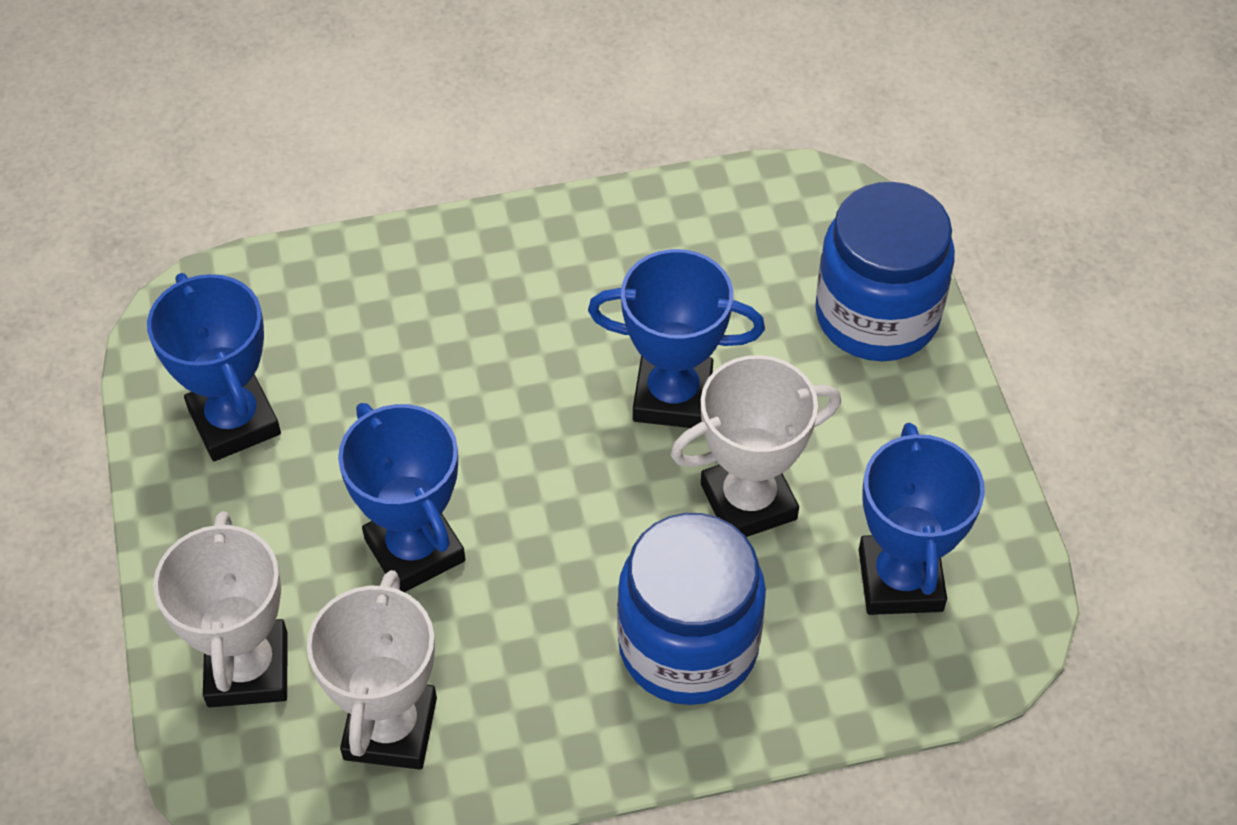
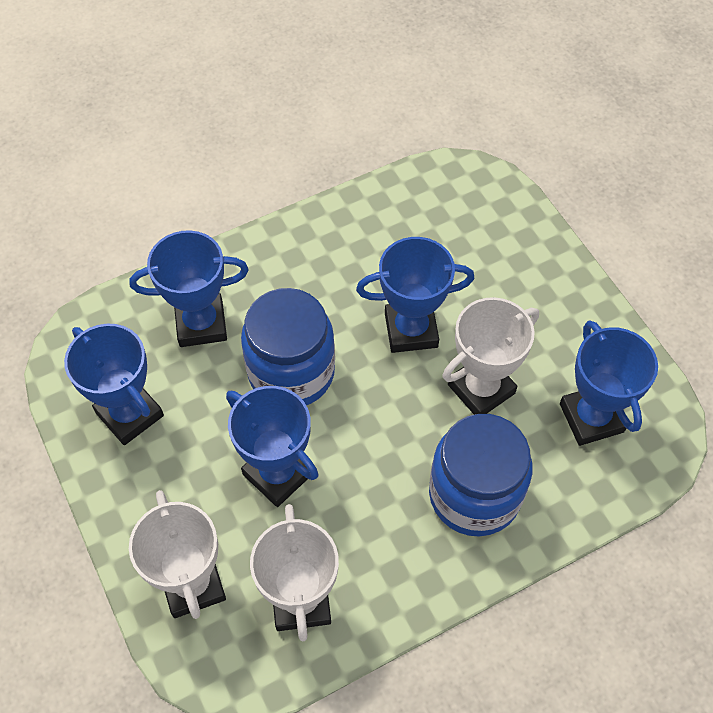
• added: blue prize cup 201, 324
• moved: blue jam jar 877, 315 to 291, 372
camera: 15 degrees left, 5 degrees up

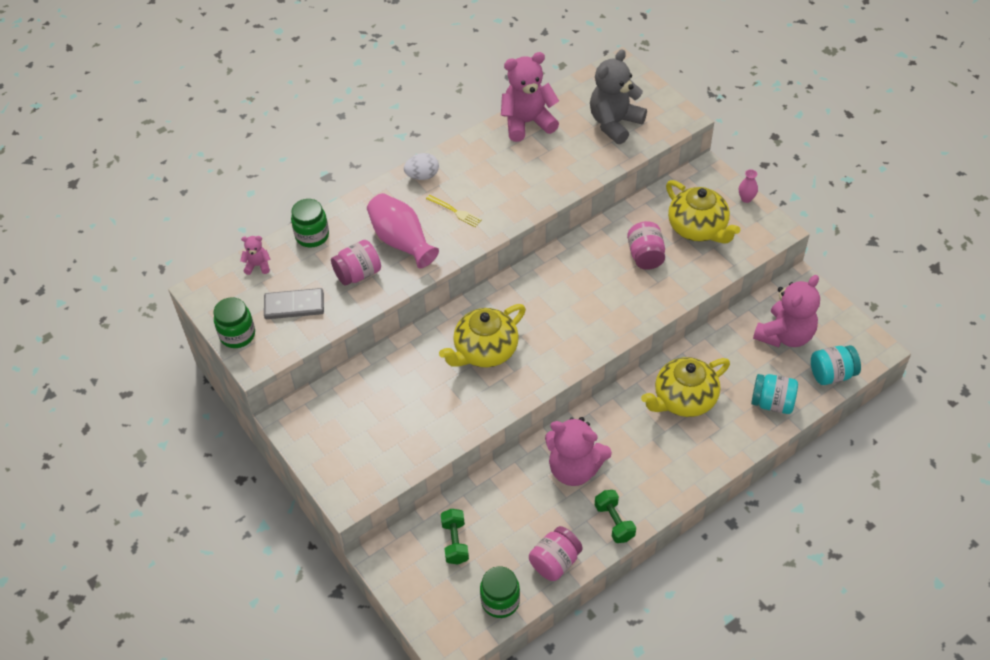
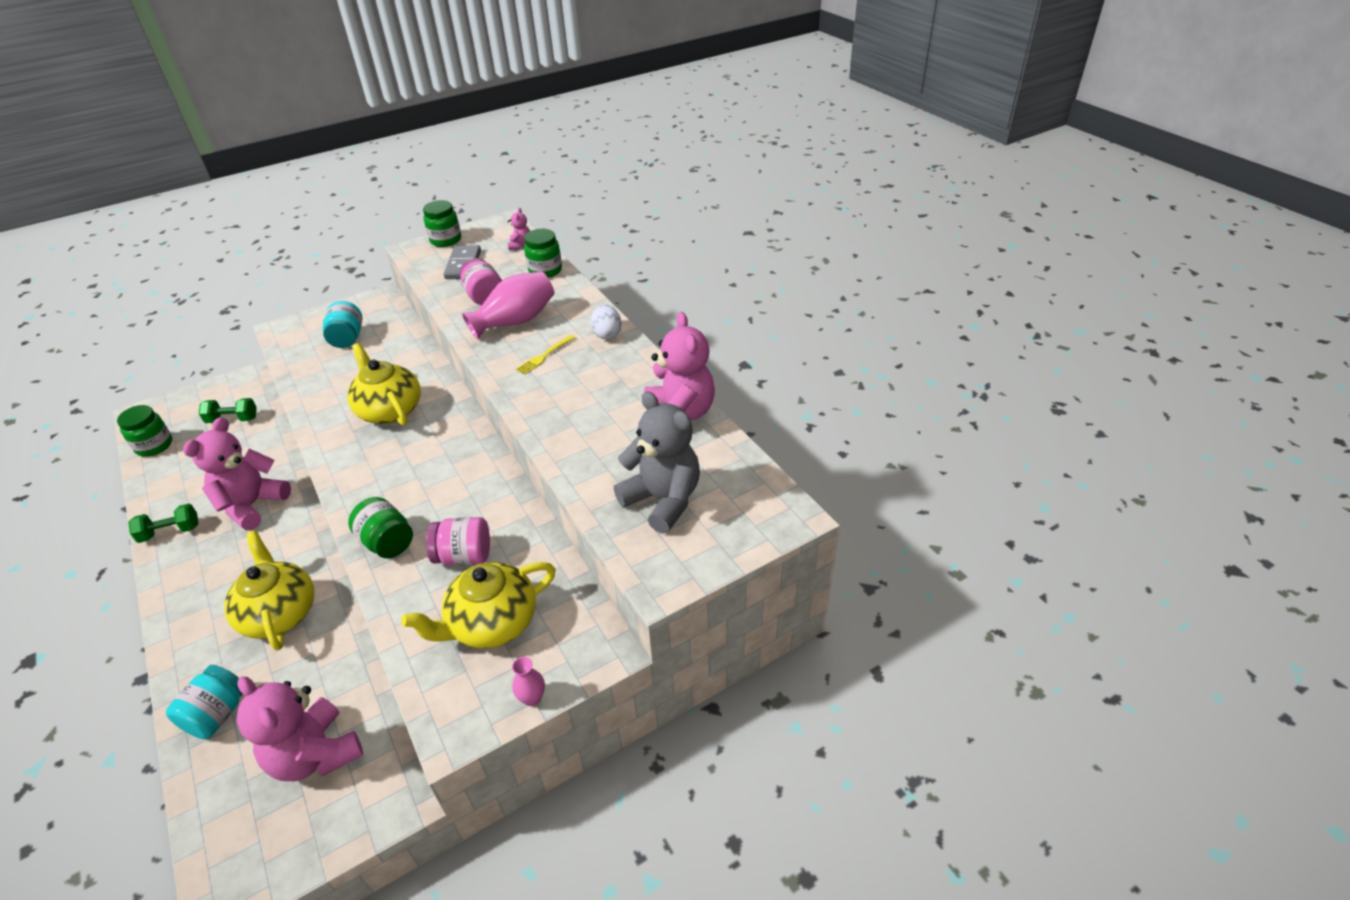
• removed: pink jam jar 555, 562
• added: leaf-green jam jar 387, 542
• moved: turquoise jam jar 832, 374 to 347, 338
camera: 95 degrees right, 10 degrees down

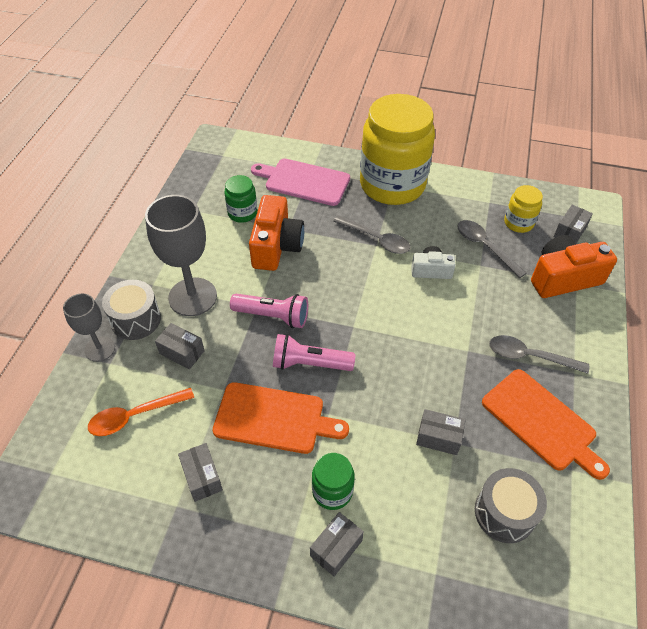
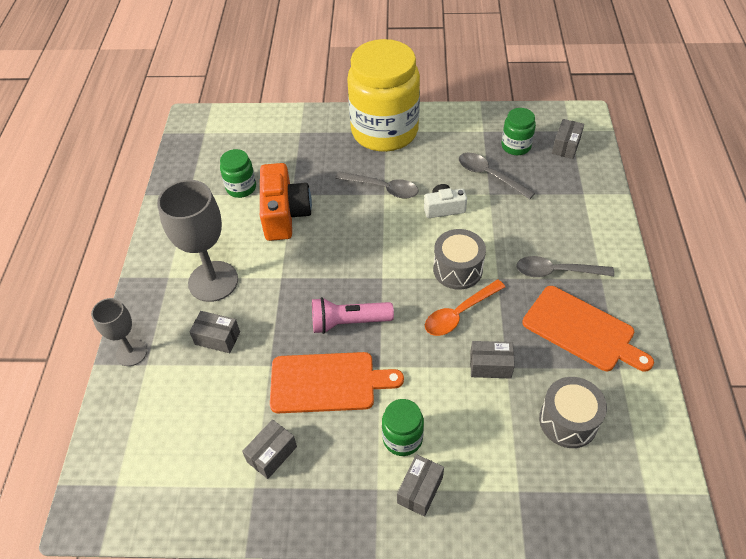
• removed: pink flashlight 273, 316
• removed: pink bread board 304, 181
• removed: orange camera 563, 278
• moved: orange tablespoon 135, 416 to 459, 313
• moved: ash-grey drum 136, 319 to 457, 269
• recoloured: golden jam jar 518, 223 to leaf-green jam jar 516, 146
• turned: ash-grey parcel 202, 477 = 272, 454 75 degrees clockwise
camera: 10 degrees left, 0 degrees up

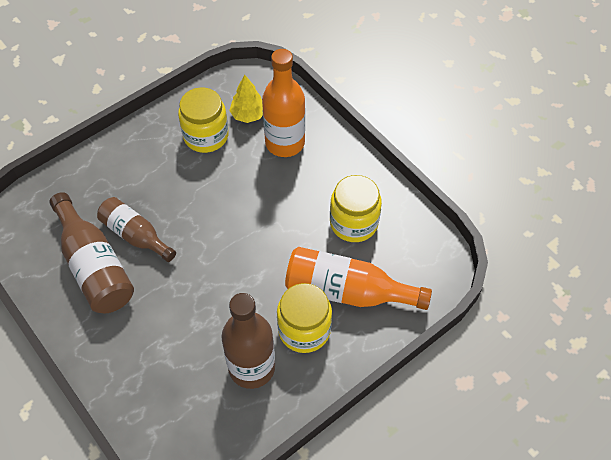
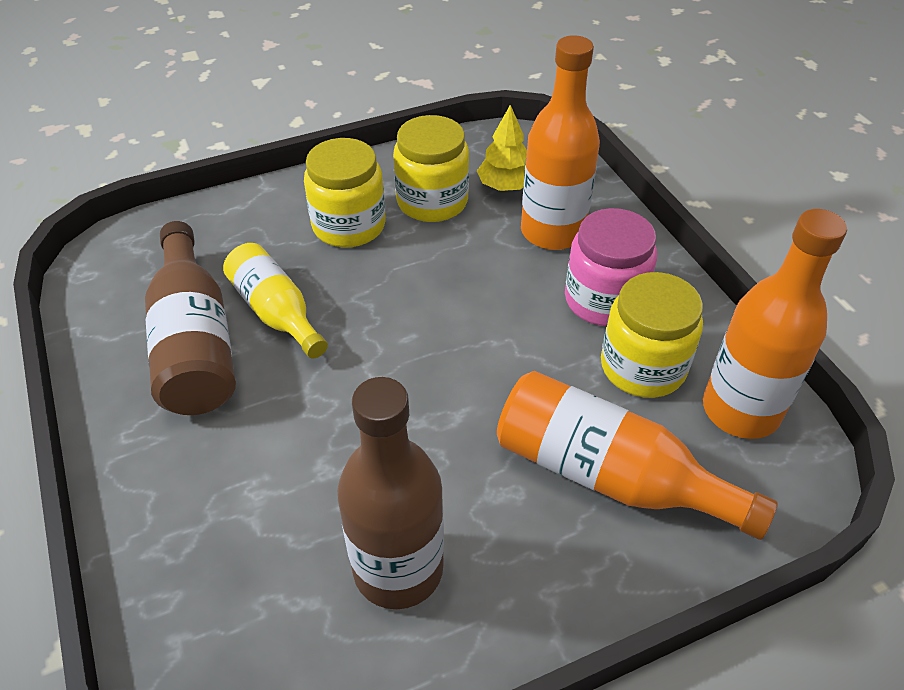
• added: pink jam jar 604, 300
• added: orange bottle 740, 410
• moved: golden jam jar 304, 330 to 349, 225
• recoloured: brown bottle 135, 235 to golden bottle 276, 312
camera: 15 degrees right, 10 degrees down

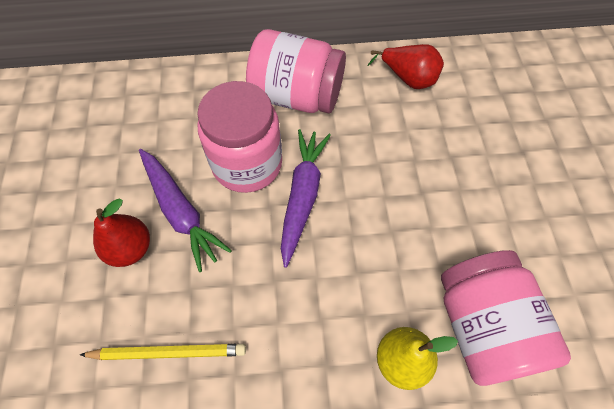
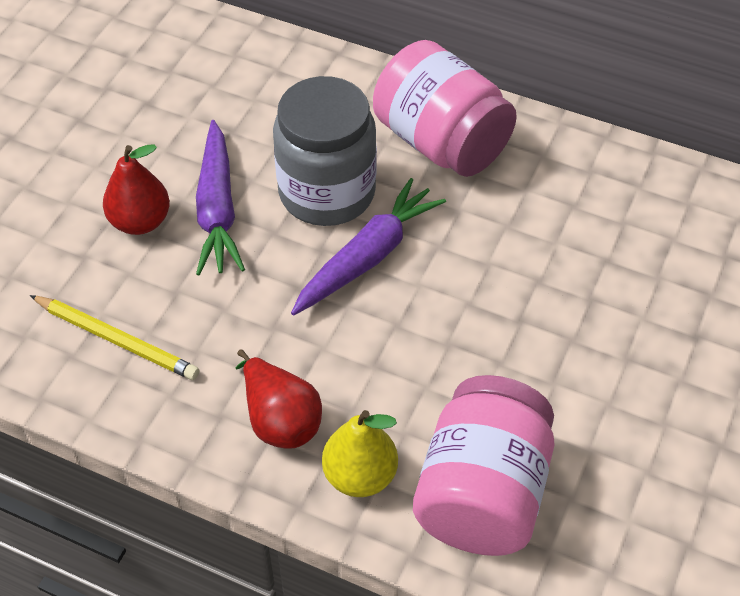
• moved: red pear 408, 79 to 280, 419
• recoloured: pink jam jar 247, 164 to ash-grey jam jar 327, 192
camera: 30 degrees right, 10 degrees down

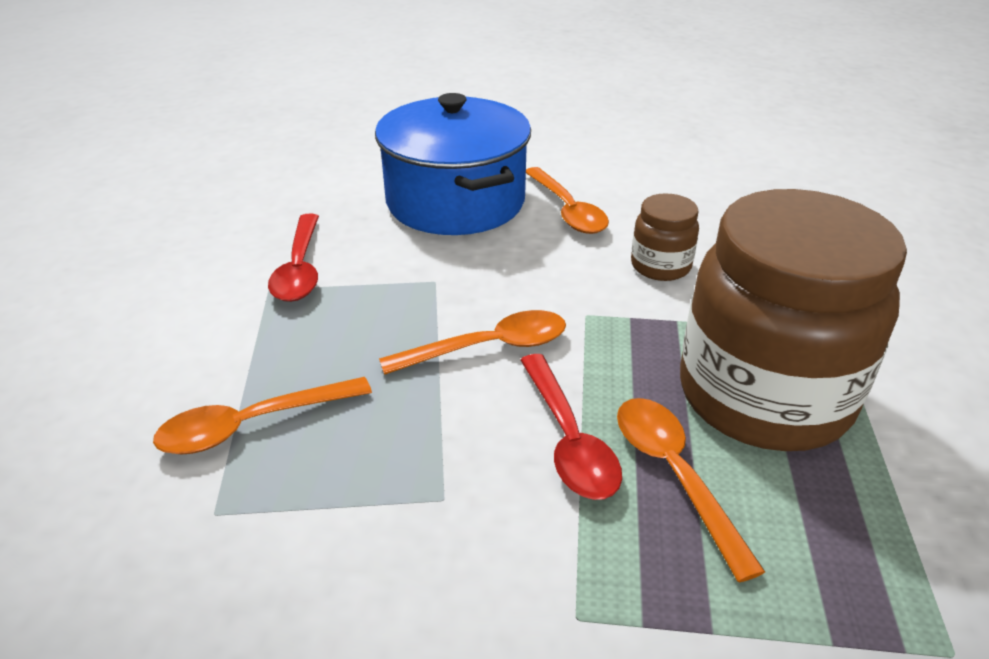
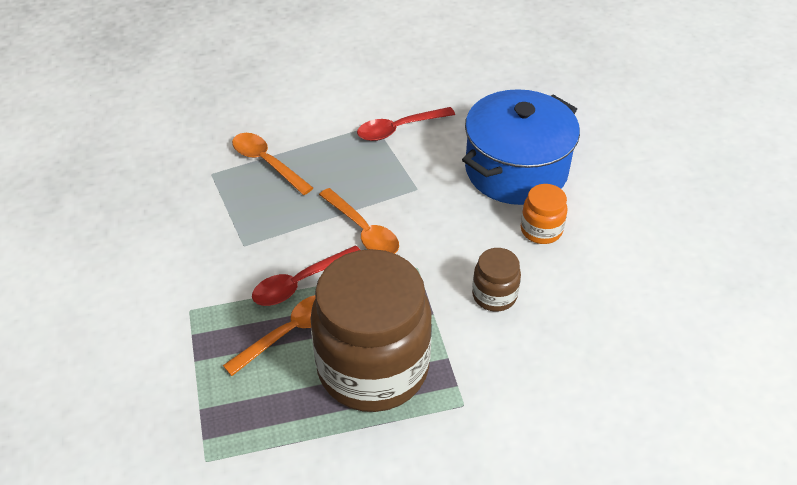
• replaced: orange tablespoon 567, 210 to orange jam jar 541, 230
camera: 70 degrees right, 10 degrees up

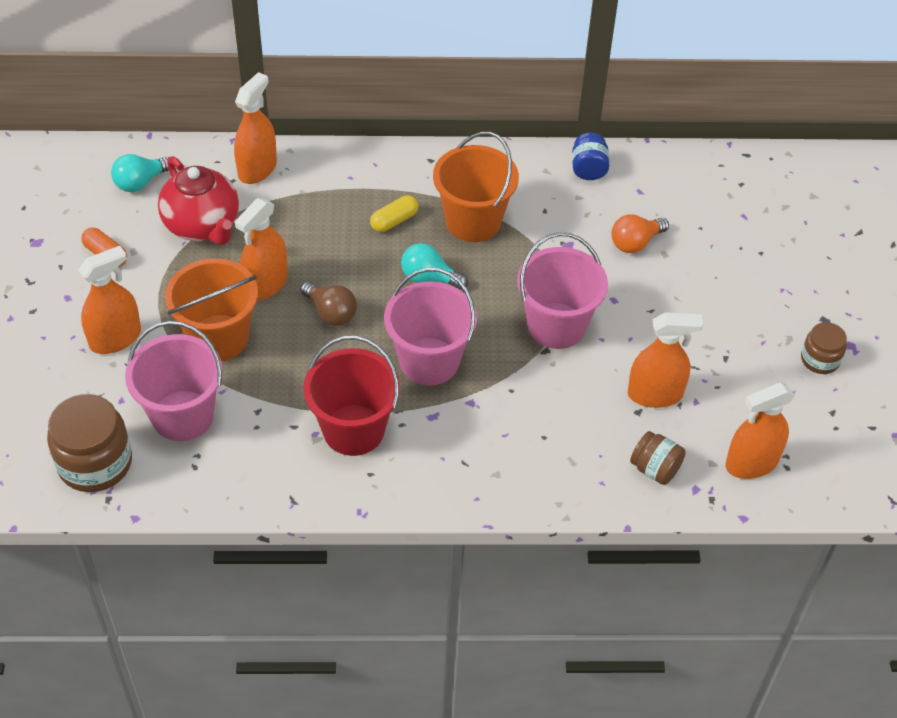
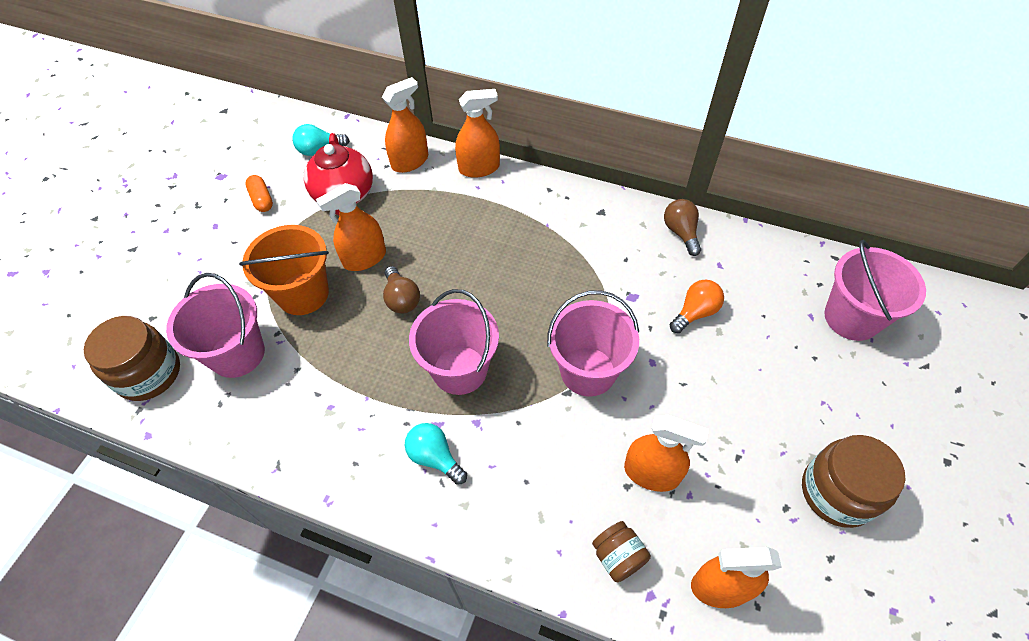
• removed: red bucket 353, 430
• removed: golden pill 394, 221
• removed: orange bucket 473, 221
• added: pink bucket 851, 318
• moved: orange spray cleaner 115, 338 to 479, 168
• moved: turquoise lightbulb 429, 278 to 435, 457
• replaced: blue jam jar 588, 169 to brown lightbulb 681, 232
• turned: orange lightbulb 635, 243 = 695, 312 150 degrees clockwise
• resized: brown jam jar 820, 359 = 837, 492 x1.76
camera: 25 degrees right, 5 degrees up

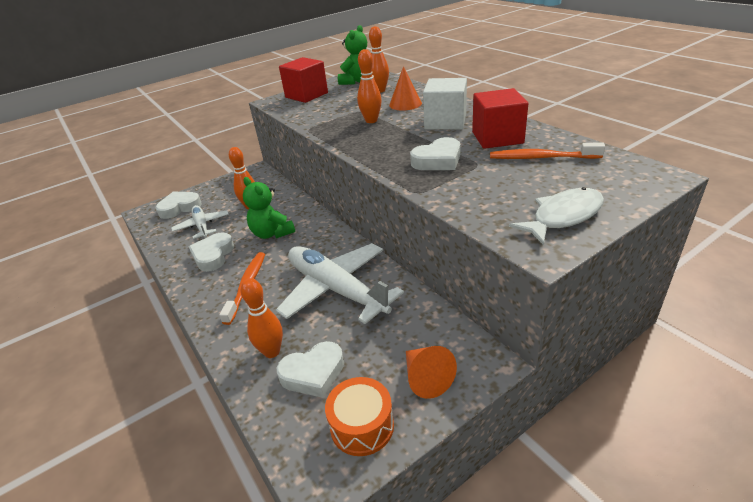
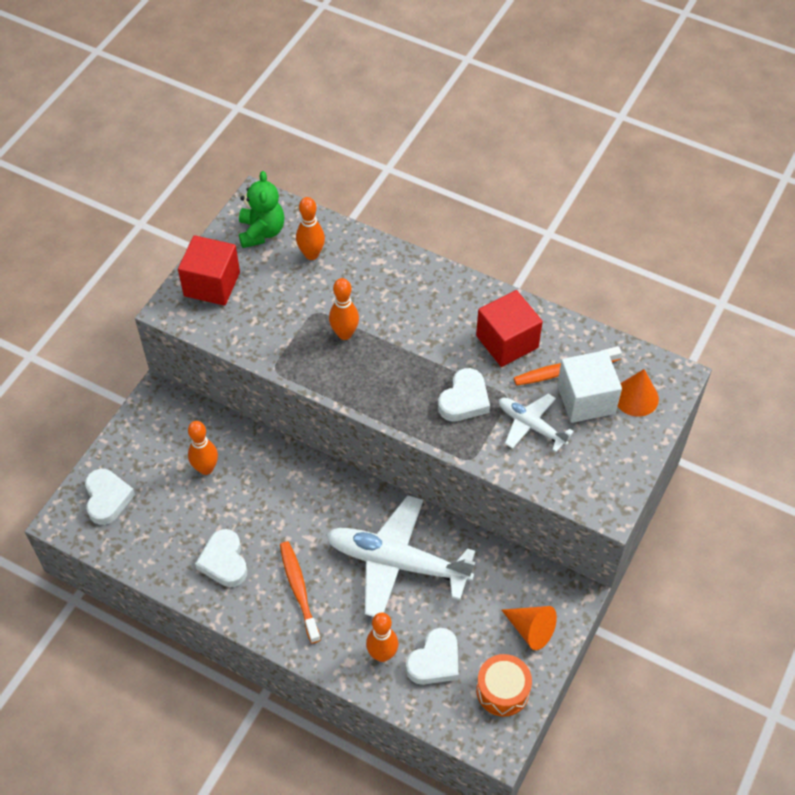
• removed: leaf-green teddy 272, 233
• removed: snow-white toy fish 563, 216
• moved: snow-white plane 202, 226 to 531, 425
• moved: orange cone shape 405, 104 to 636, 397
• moved: snow-white cube 445, 122 to 586, 399
• turned: snow-white heart shape 179, 208 = 107, 498 135 degrees clockwise
camera: 30 degrees left, 20 degrees up

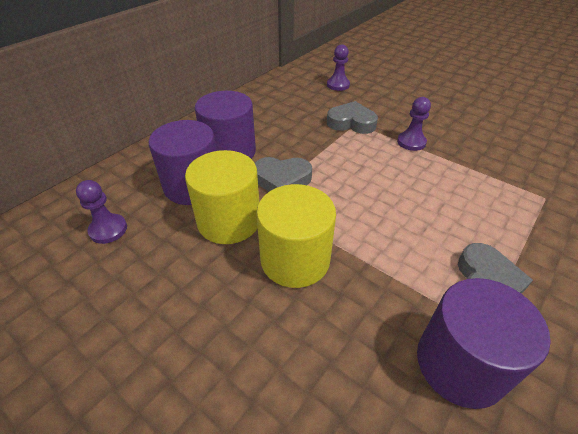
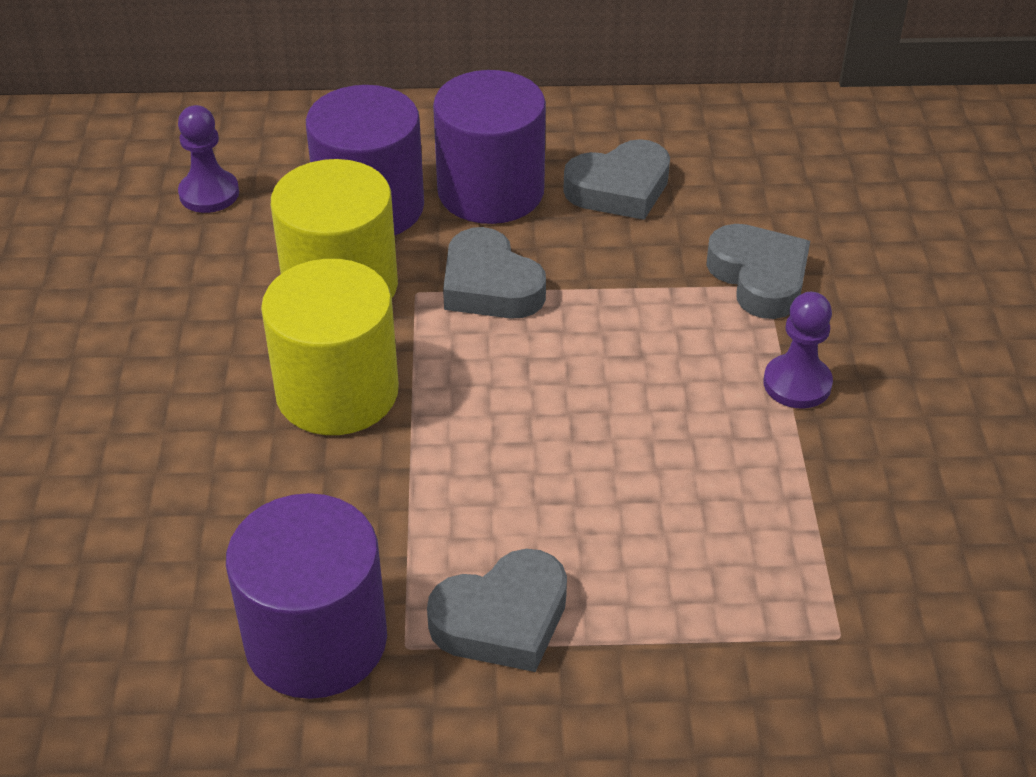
• removed: purple pawn 338, 85
• added: ash-grey heart shape 619, 189
camera: 50 degrees right, 0 degrees up

